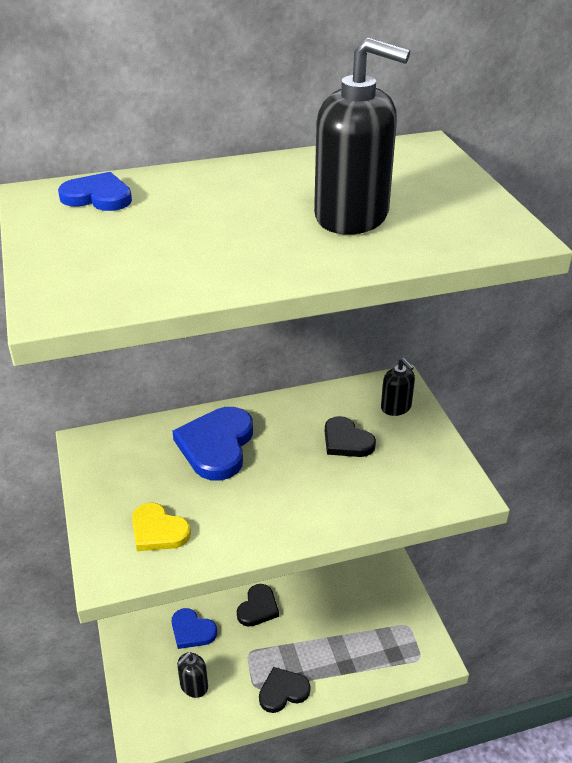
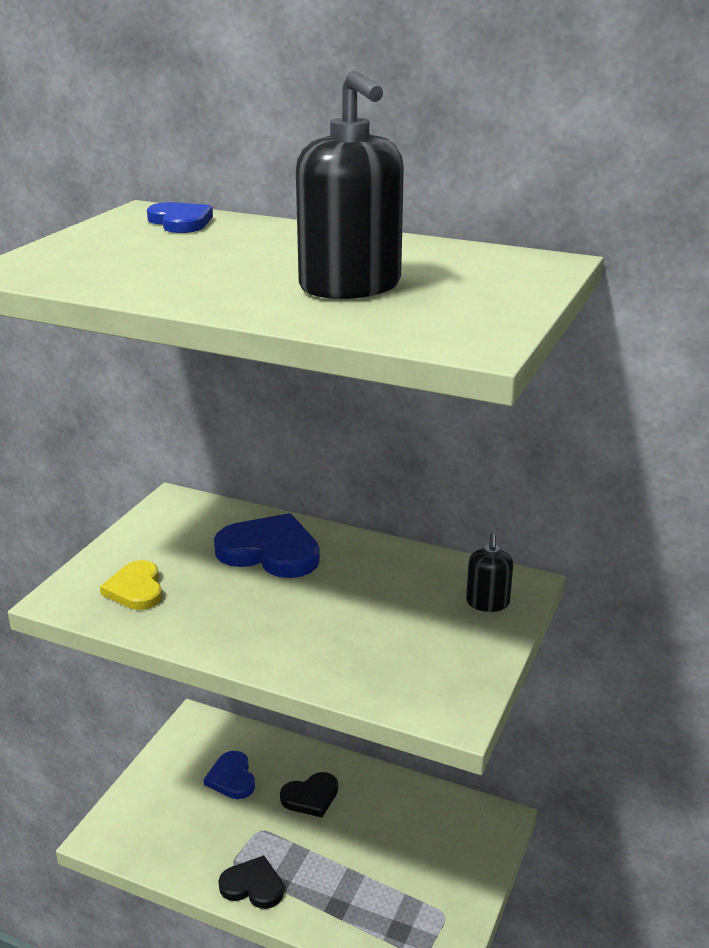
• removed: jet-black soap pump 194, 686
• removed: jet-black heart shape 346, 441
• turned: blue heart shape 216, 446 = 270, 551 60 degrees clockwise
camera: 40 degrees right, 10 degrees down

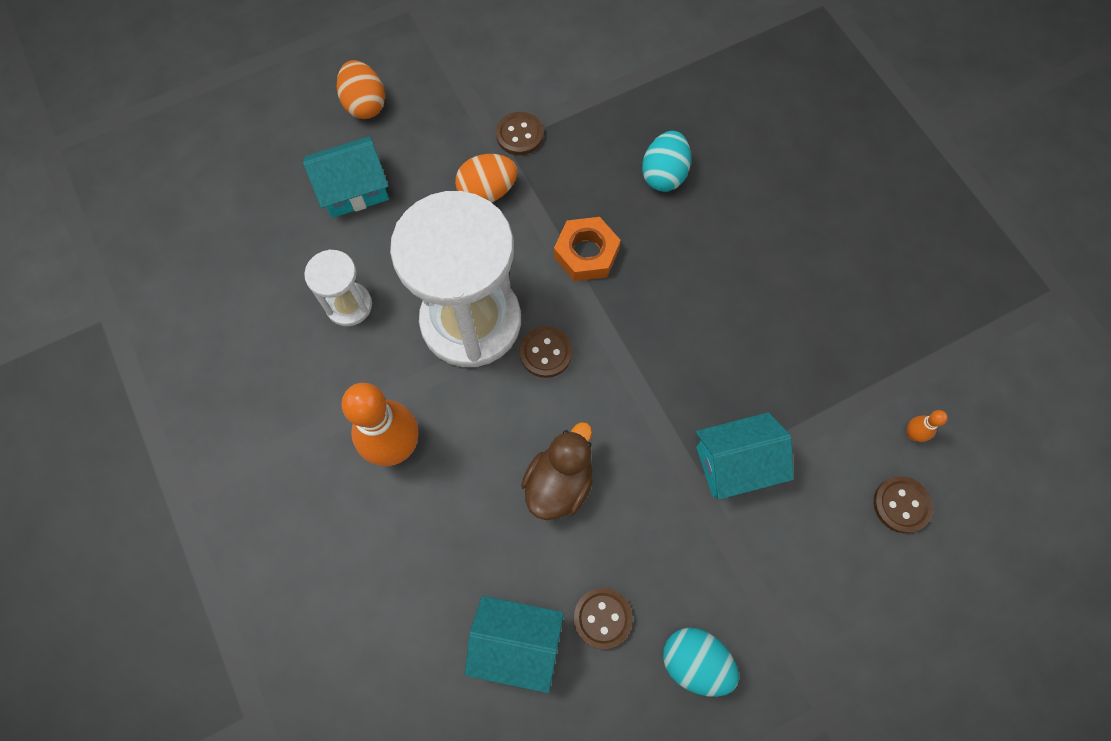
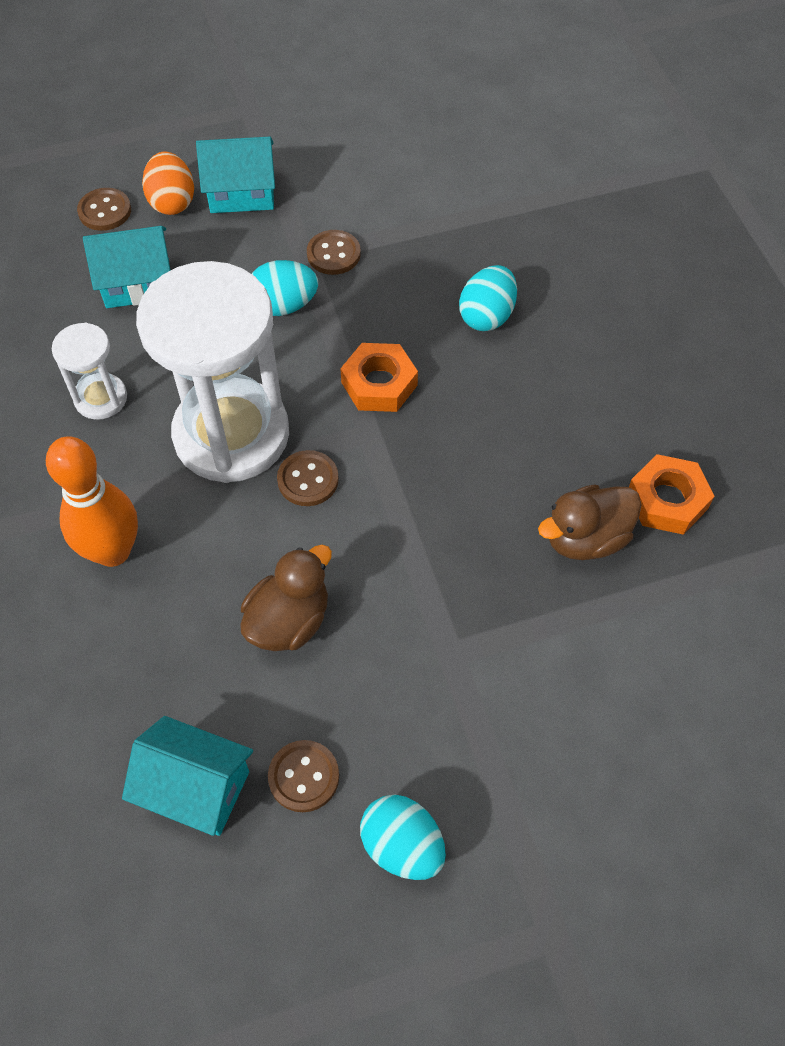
• removed: orange skittle 912, 434
• added: brown duck 585, 538
• added: orange hex nut 667, 500
• moved: turquoise cottage 736, 463 to 242, 193
• moved: brown button 901, 505 to 105, 211
• recoloured: orange egg 487, 191 to turquoise egg 284, 306
camera: 10 degrees right, 10 degrees down

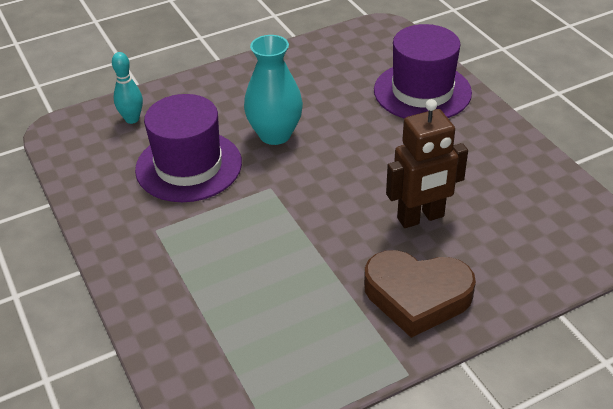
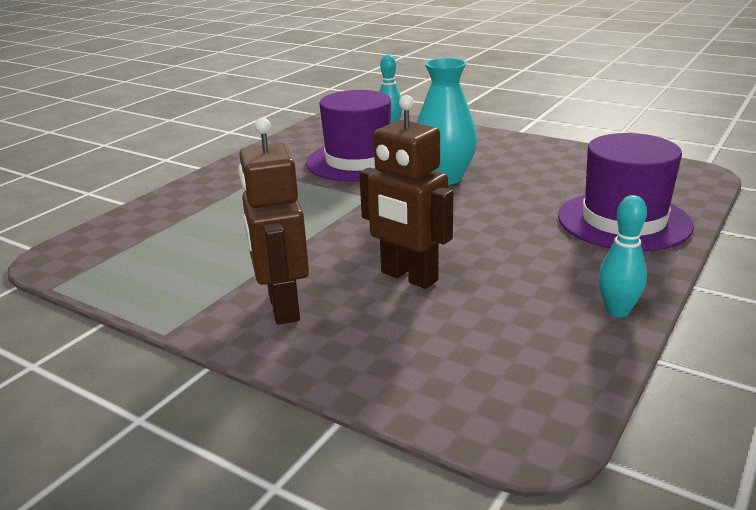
• added: turquoise skittle 617, 311
• replaced: brown heart shape 417, 296 to brown robot 282, 307
camera: 60 degrees right, 15 degrees down

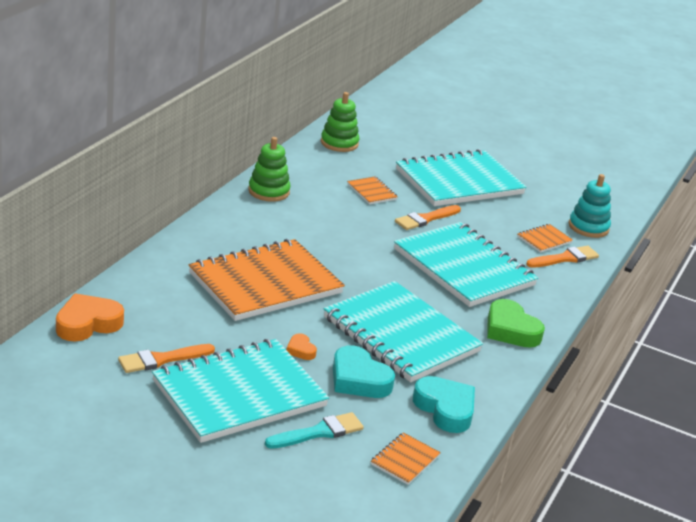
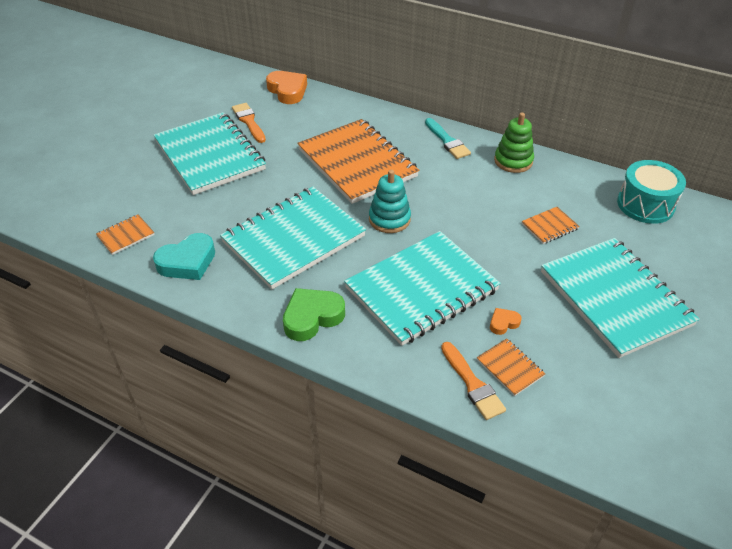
• removed: turquoise heart shape 358, 379
• removed: orange paintbrush 425, 219
• moved: turquoise paintbrush 319, 432 to 447, 141
• moved: orange heart shape 301, 350 to 503, 323
• moved: turquoise stacking rings 588, 227 to 389, 219
• replaced: leaf-green stacking rings 339, 143 to turquoise drum 645, 204
• turned: orange notebook 405, 460 = 126, 236 75 degrees counterclockwise
camera: 95 degrees right, 15 degrees up

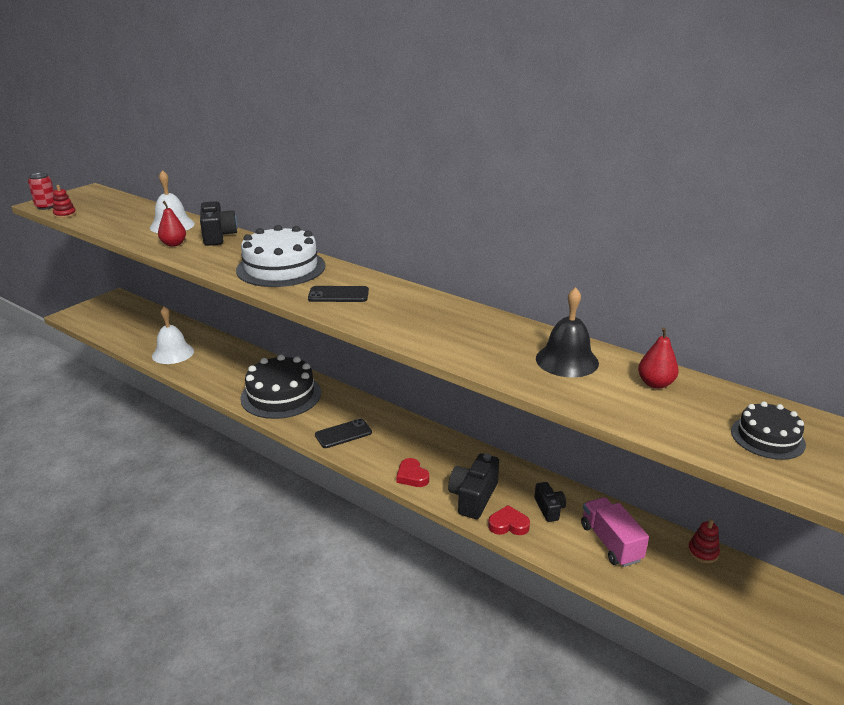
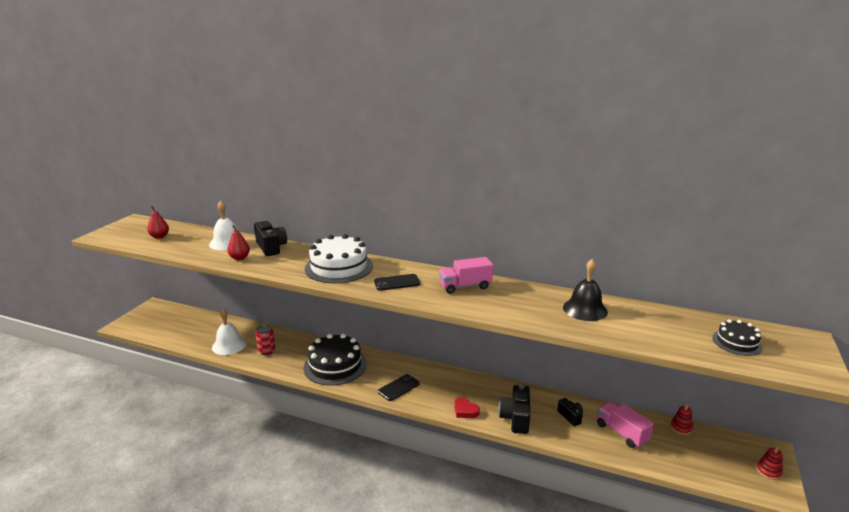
• removed: red heart shape 508, 525
• added: pink truck 465, 286
• moved: red soda can 46, 206 to 267, 351
• moved: red stacking rings 65, 214 to 768, 471
• moved: red pear 655, 384 to 159, 236
camera: 15 degrees left, 5 degrees down

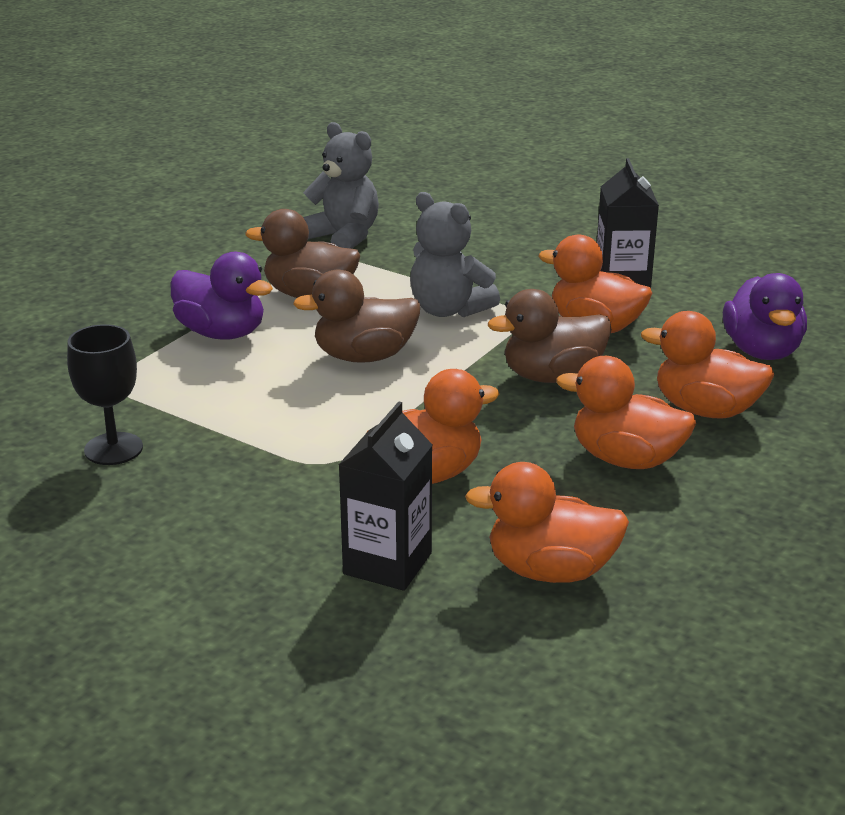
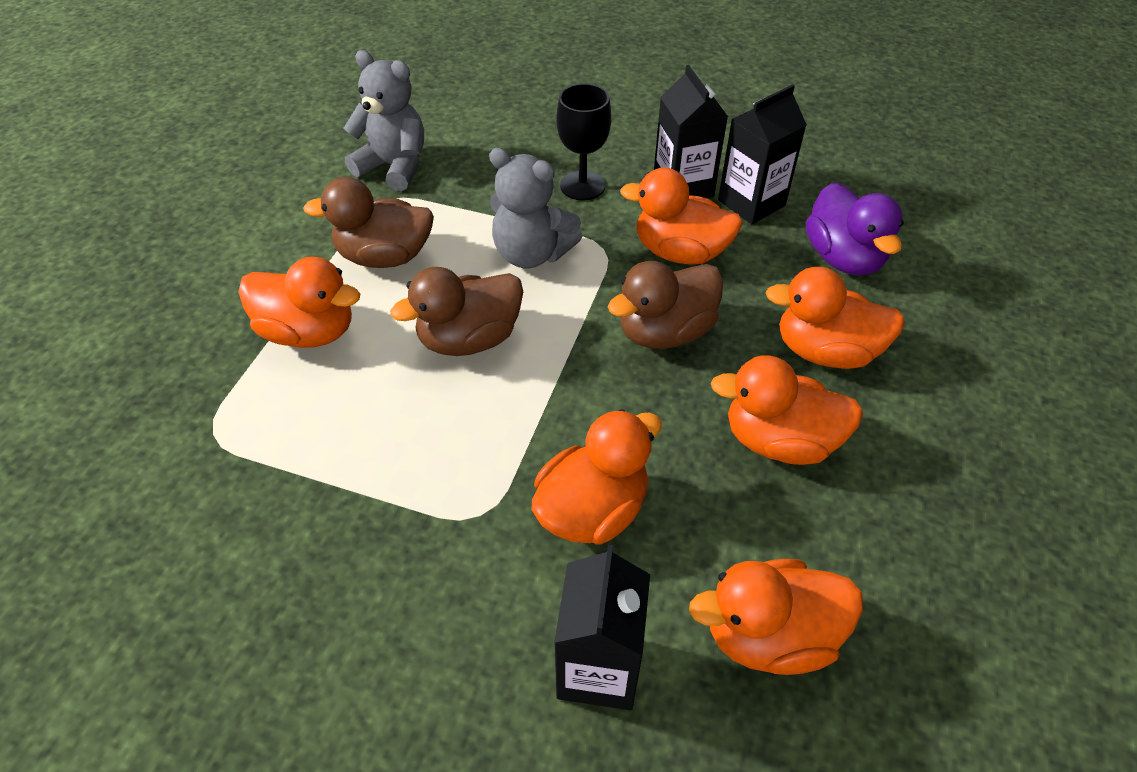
• added: jet-black juice carton 751, 203
• moved: jet-black goblet 113, 449 to 582, 186
• recoloured: purple duck 222, 333 to orange duck 309, 332
camera: 15 degrees left, 20 degrees up

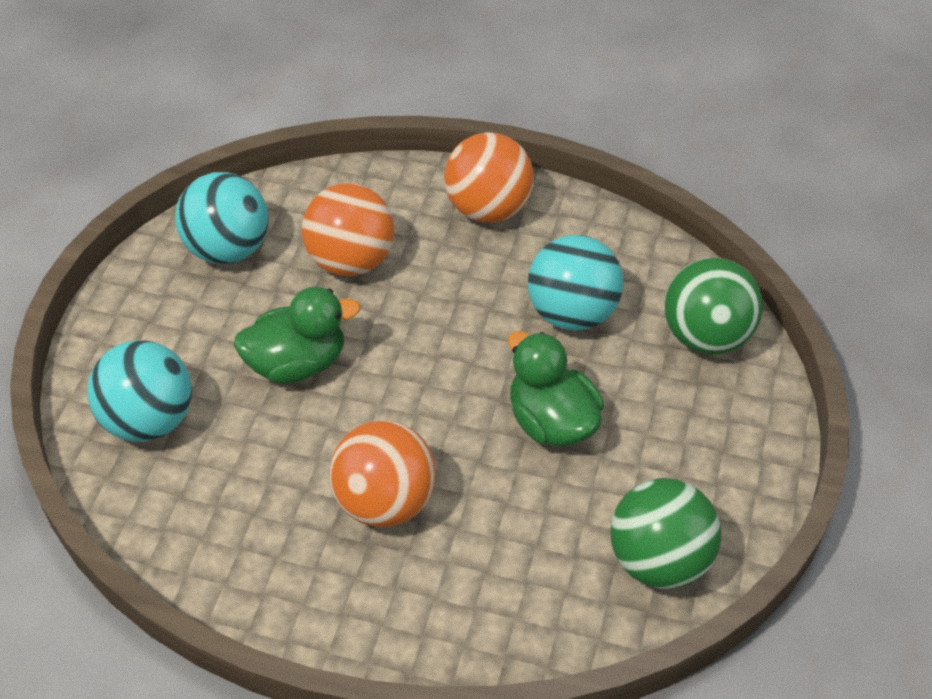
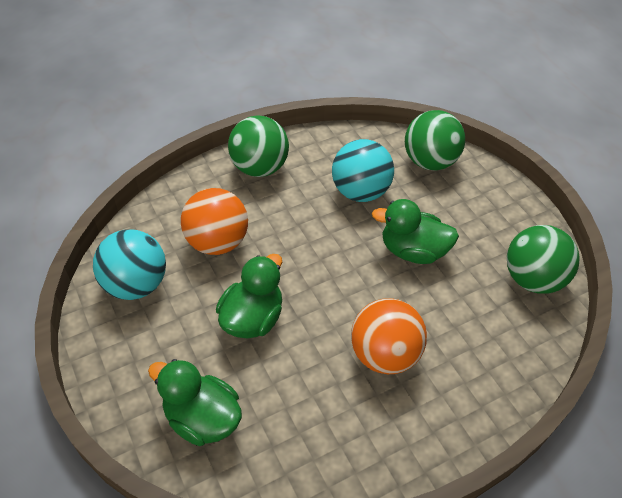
• replaced: turquoise sphere 149, 419 to leaf-green duck 202, 418
• recoloured: orange sphere 488, 208 to leaf-green sphere 259, 167
camera: 45 degrees left, 0 degrees up

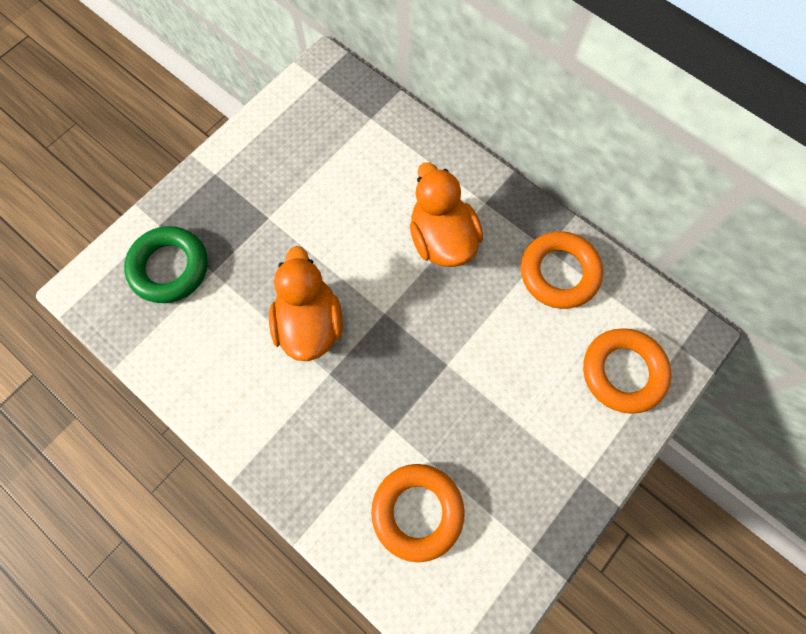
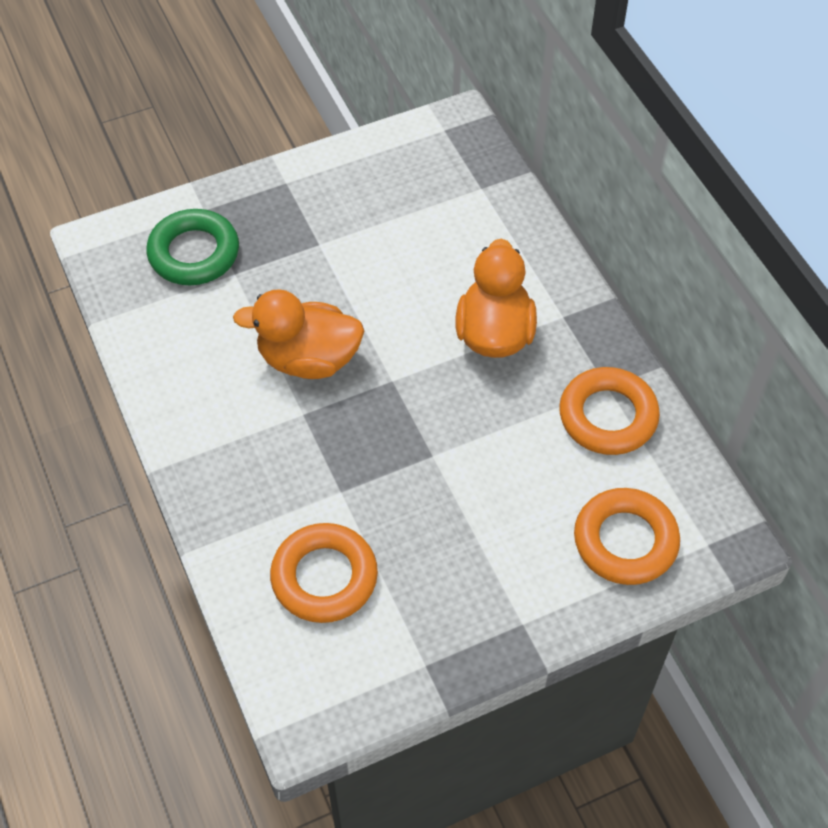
• turned: orange duck 310, 323 = 308, 359 105 degrees counterclockwise
camera: 25 degrees right, 15 degrees down

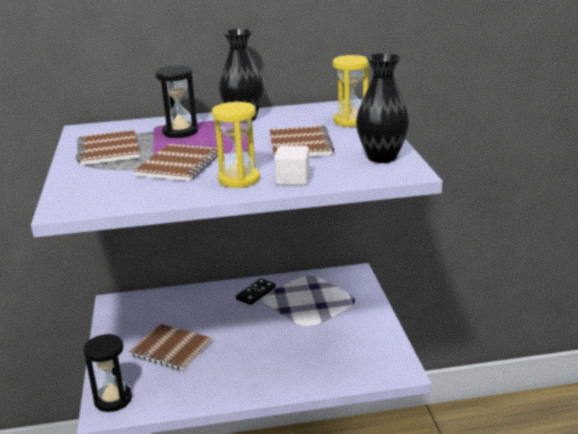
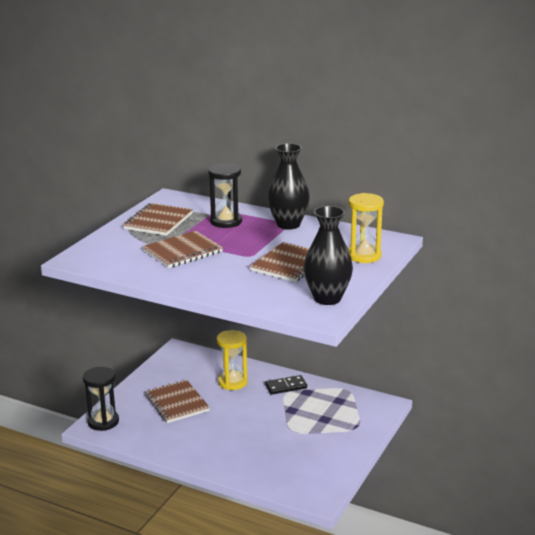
• removed: snow-white cube 292, 180
• moved: golden hourglass 239, 179 to 232, 382
camera: 35 degrees right, 0 degrees up

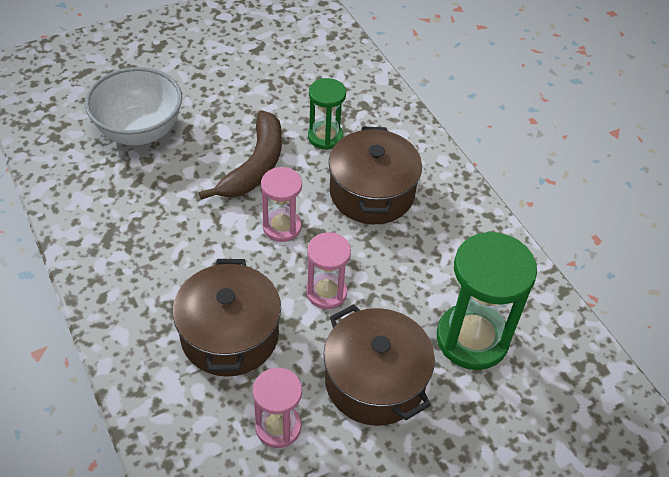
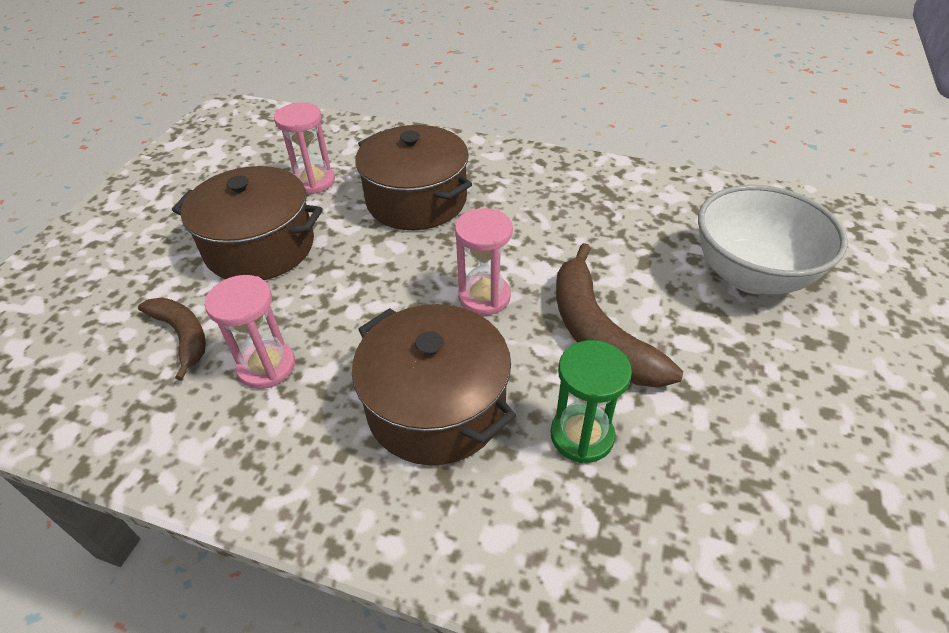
• moved: pink hourglass 326, 292 to 266, 366
• replaced: leaf-green hourglass 472, 339 to brown toy banana 183, 336
camera: 140 degrees right, 5 degrees down

